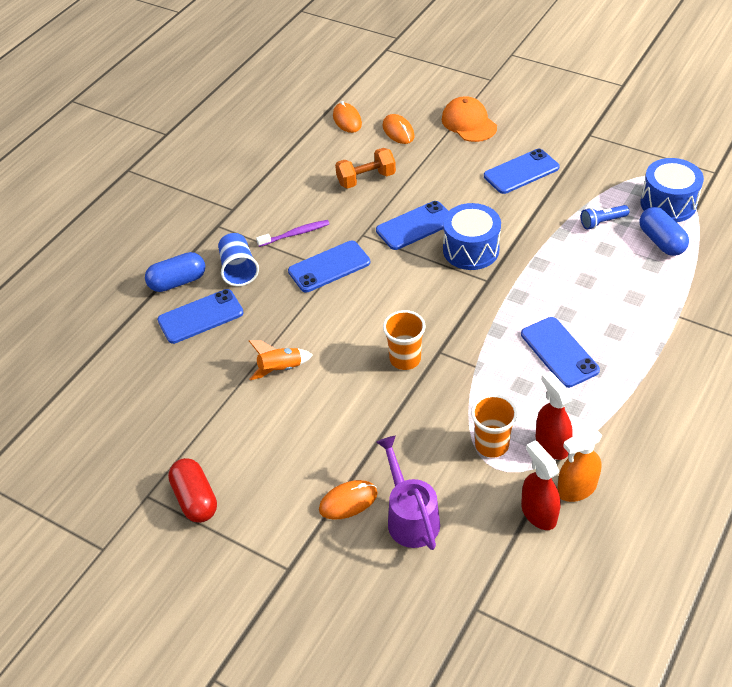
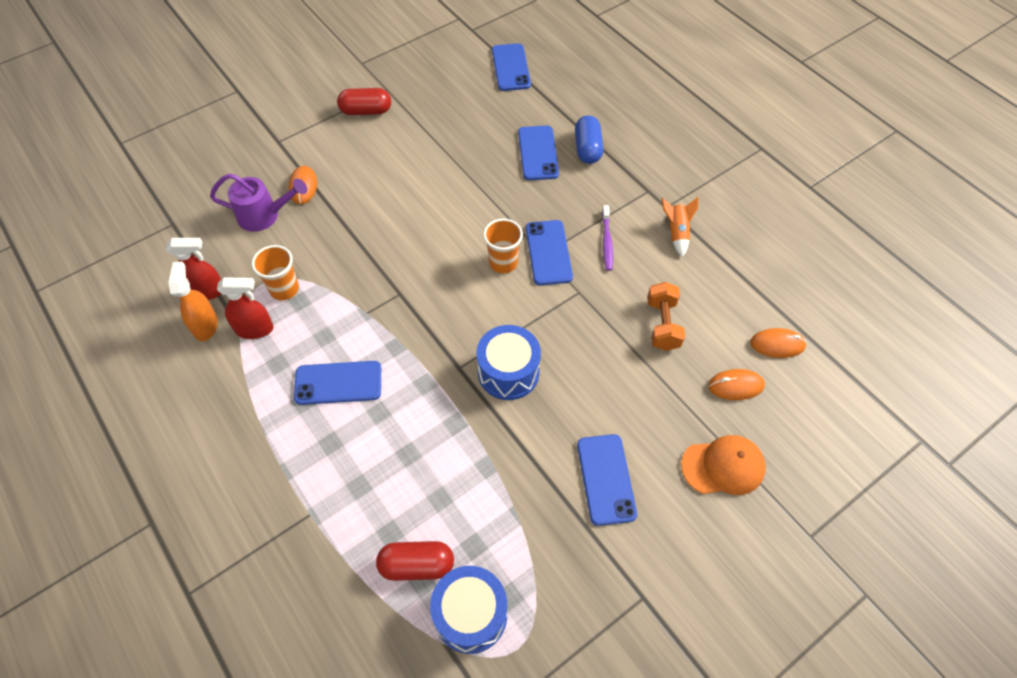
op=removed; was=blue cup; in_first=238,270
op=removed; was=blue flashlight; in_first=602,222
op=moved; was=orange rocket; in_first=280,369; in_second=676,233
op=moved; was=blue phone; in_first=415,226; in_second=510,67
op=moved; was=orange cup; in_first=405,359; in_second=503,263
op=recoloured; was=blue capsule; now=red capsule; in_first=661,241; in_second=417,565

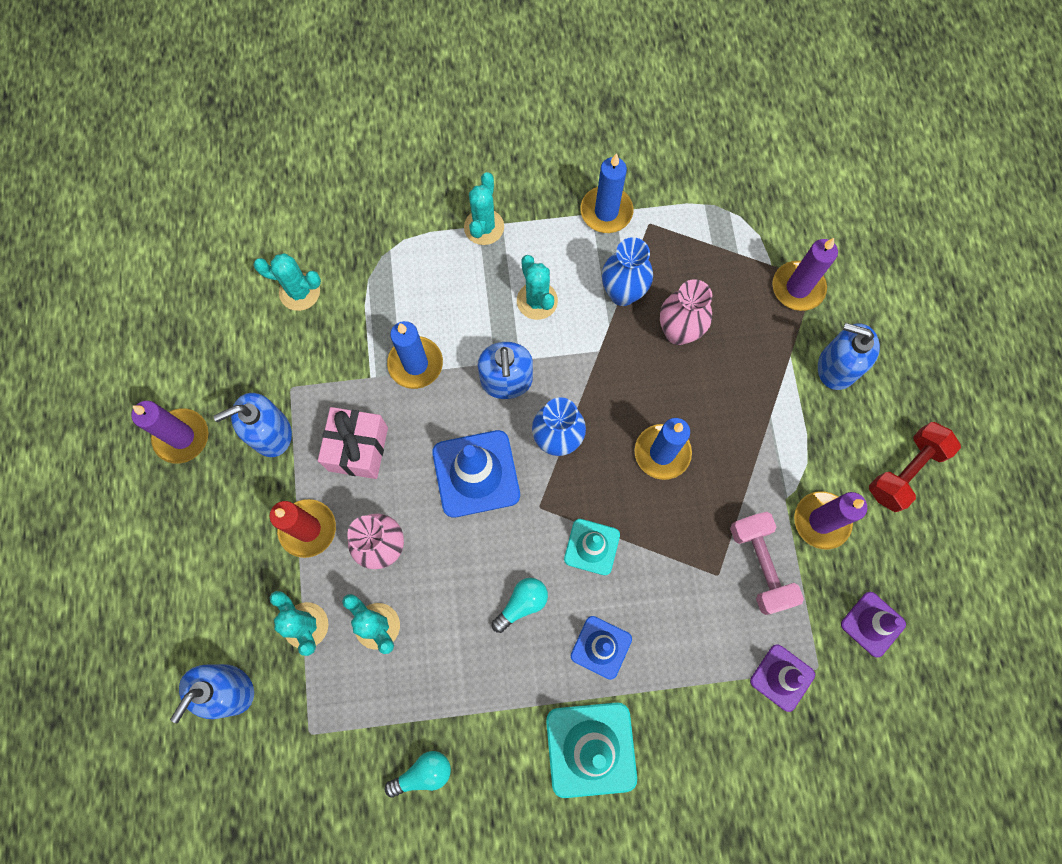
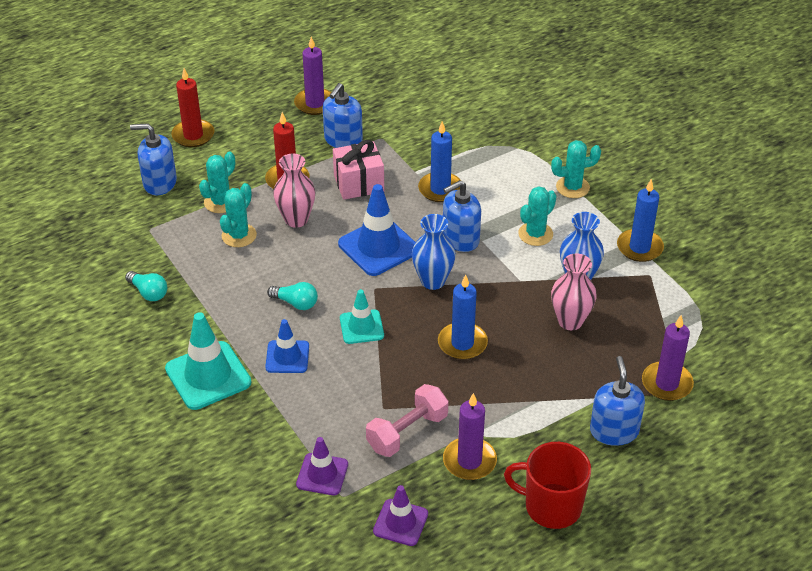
op=removed; was=turquoise cactus; in_first=299,292
op=added; now=red candle; in_second=193,135
op=replaced; was=red dumbbell; now=red mug; in_first=905,471; in_second=551,506
op=turned; was=blue soap dispenser; in_first=270,433; in_second=343,140; clockwise=-105

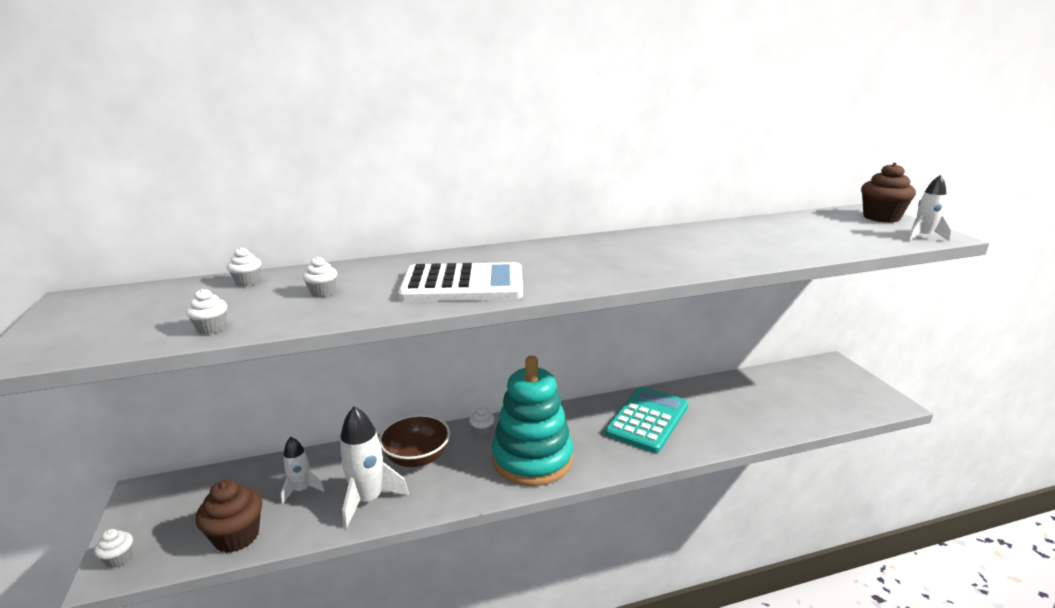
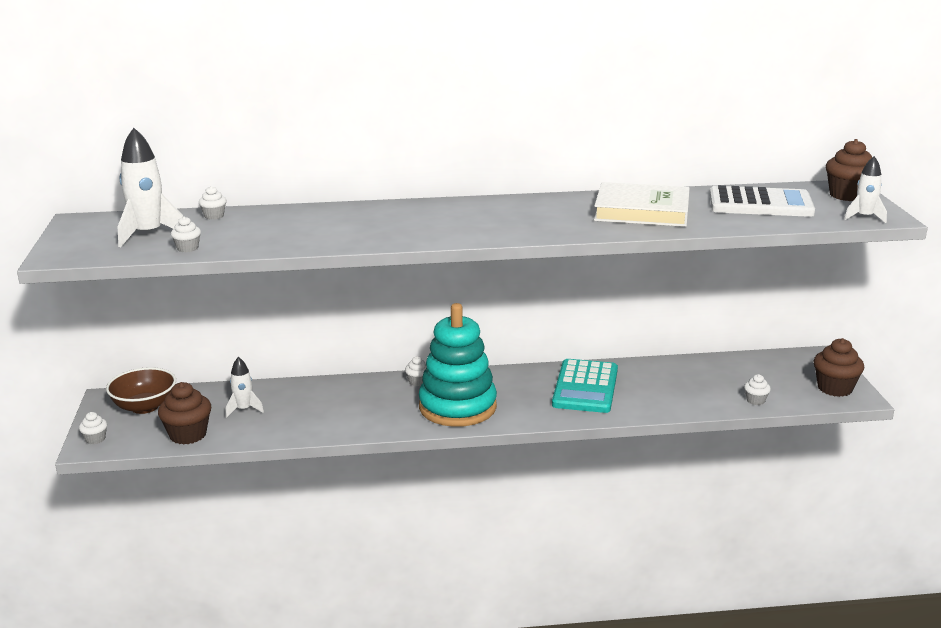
op=added; now=white book; in_second=642,211
op=added; now=brown cupcake; in_second=835,388
op=moved; was=white cupcake; in_first=322,292; in_second=755,400
op=moved; was=white rocket; in_first=368,500; in_second=148,234
op=moved; was=brown bowl; in_first=417,457; in_second=144,406
op=moved; was=white calculator; in_first=463,285; in_second=760,204
op=turned; was=turquoise calculator; in_first=647,420; in_second=585,387; clockwise=150

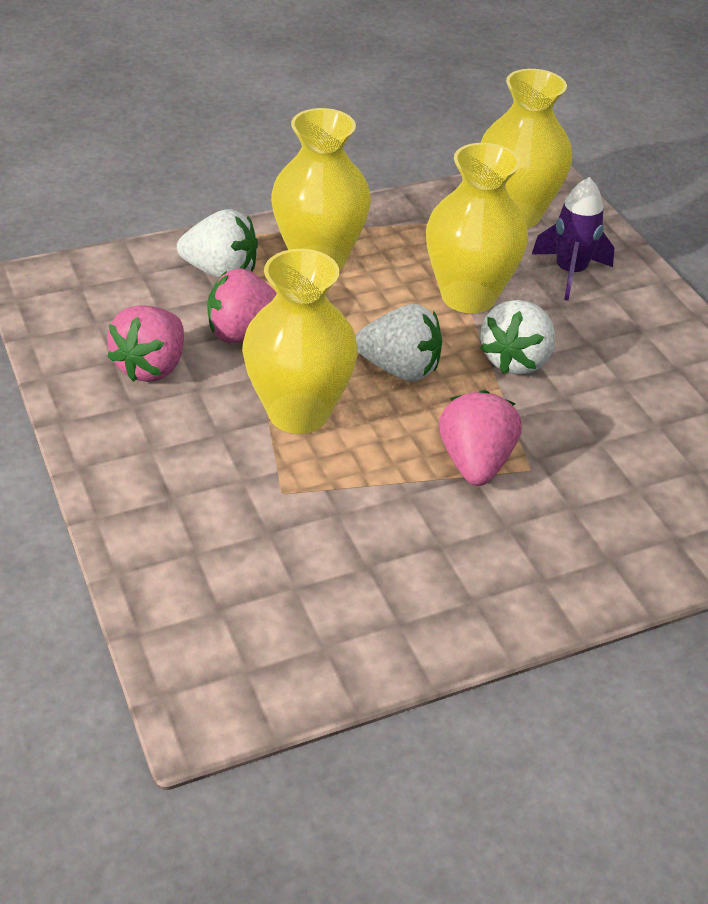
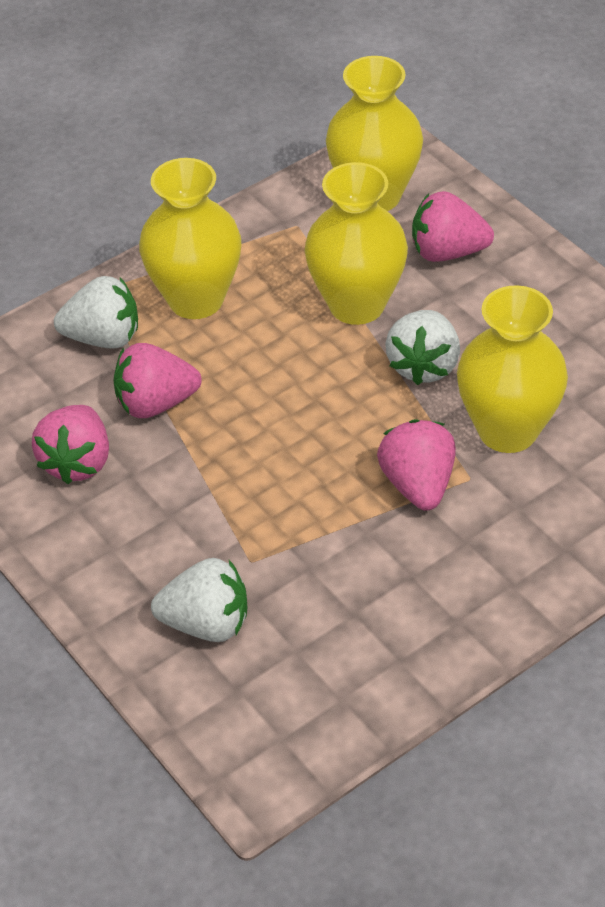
op=moved; was=yellow vase; in_first=298,413; in_second=507,430
op=moved; was=white strawberry; in_first=400,369; in_second=206,623
op=replaced; was=purple rocket; now=pink strawberry; in_first=570,273; in_second=447,252

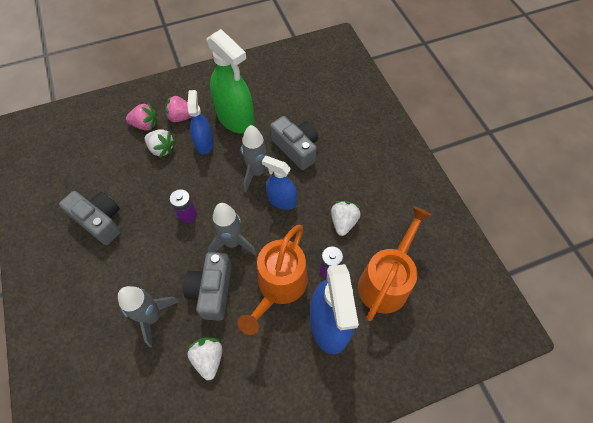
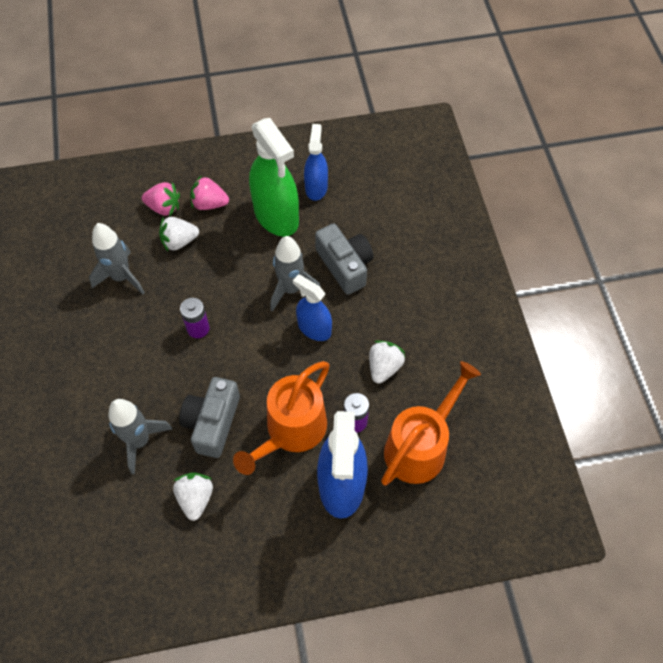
op=removed; was=grey camera; in_first=100,221
op=moved; was=blue spray bottle; in_first=204,143; in_second=316,187
op=moved; was=grey rocket; in_first=232,242; in_second=121,277
op=turned; was=white strawberry; in_first=161,149; in_second=179,241; clockwise=120

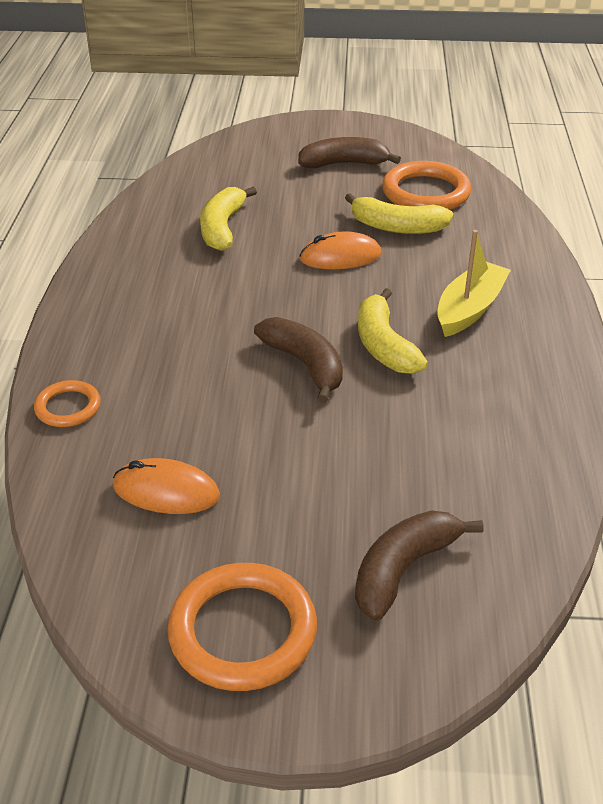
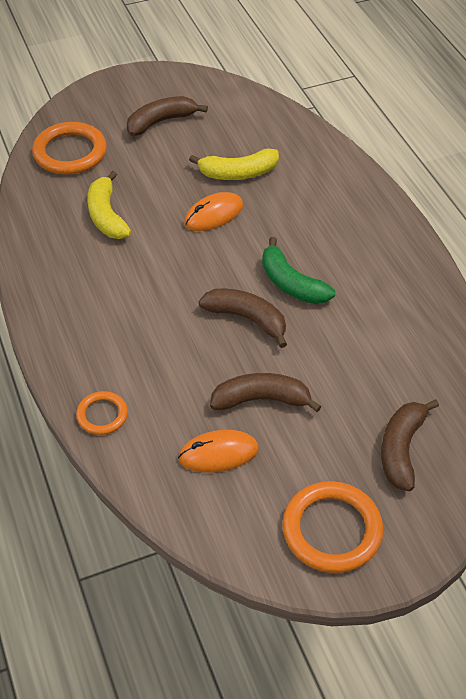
op=removed; was=yellow boat; in_first=469,309
op=added; now=brown banana; in_second=261,399
op=moved; was=orange ring; in_first=425,193; in_second=70,152
op=recoloured; was=yellow banana; now=green banana; in_first=384,345; in_second=291,283

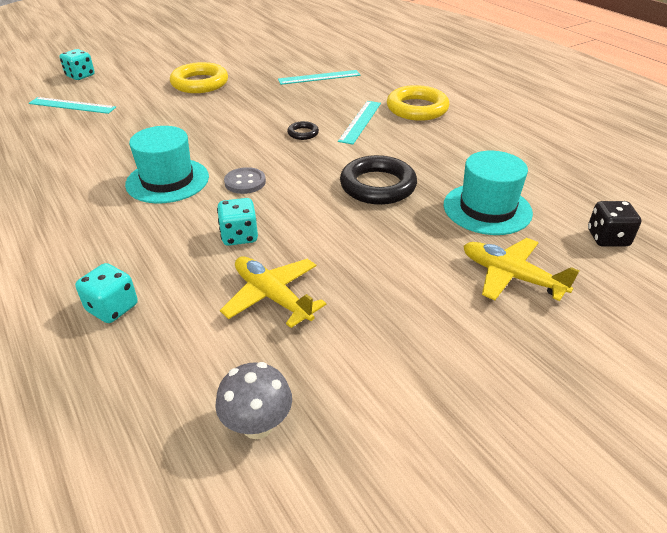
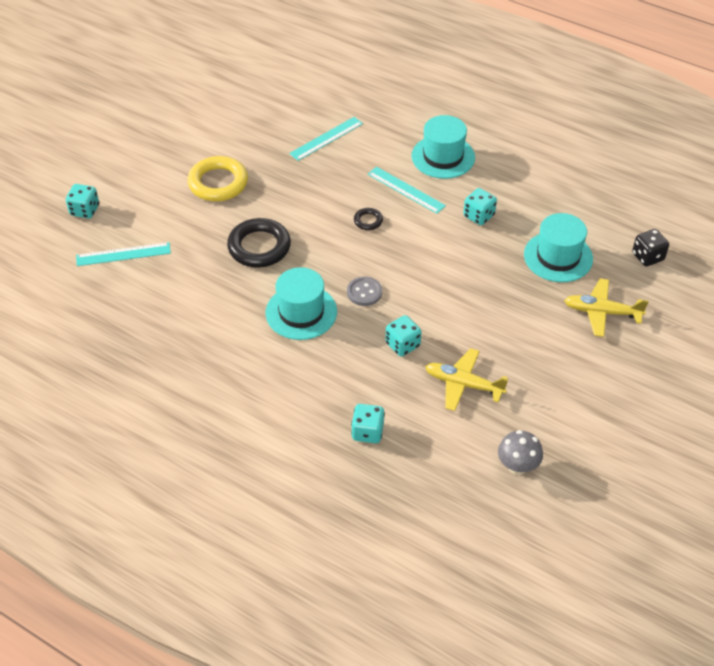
op=added; now=turquoise dice; in_second=478,216
op=moved; was=black ring; in_first=378,186; in_second=259,247
op=replaced; was=yellow ring; now=turquoise hat; in_first=417,108; in_second=443,157
op=turned; was=turquoise ruler; in_first=360,121; in_second=406,190; clockwise=-45

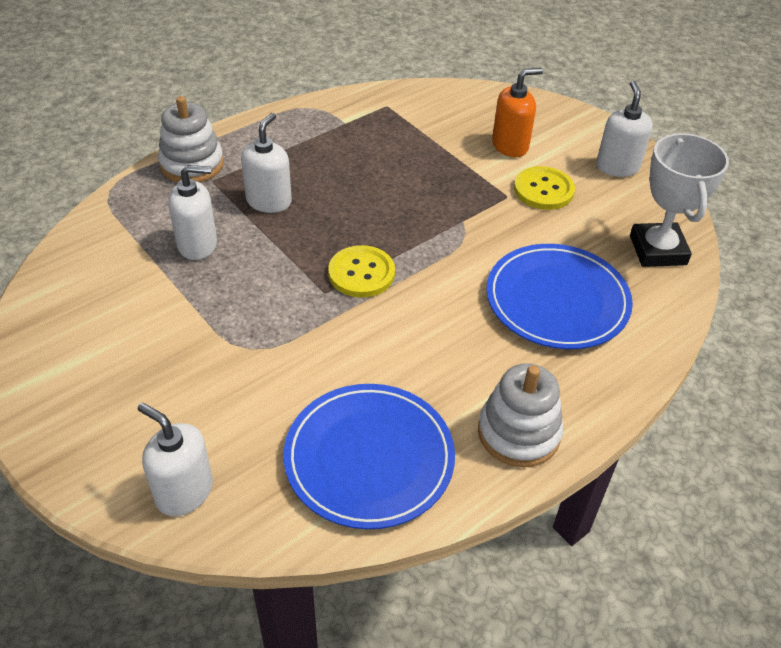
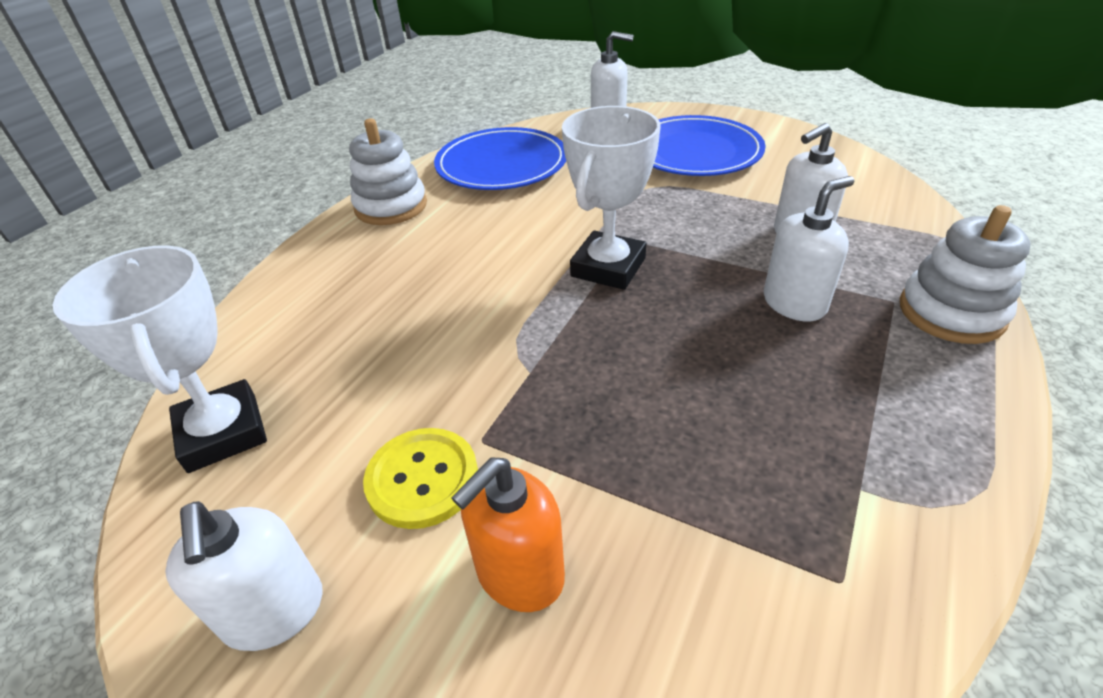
op=moved; was=blue plate; in_first=557,300; in_second=695,152
op=replaced; was=yellow button; now=white trophy; in_first=361,273; in_second=608,267
op=turned; was=white soap dispenser; in_first=269,201; in_second=794,303; clockwise=-120

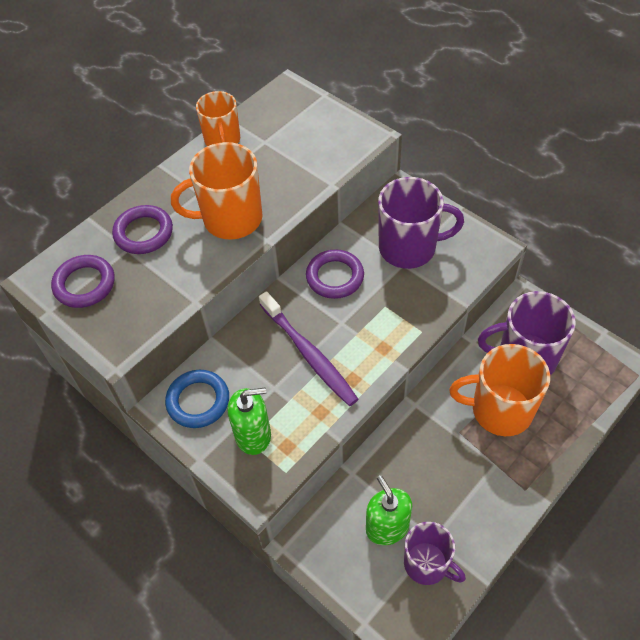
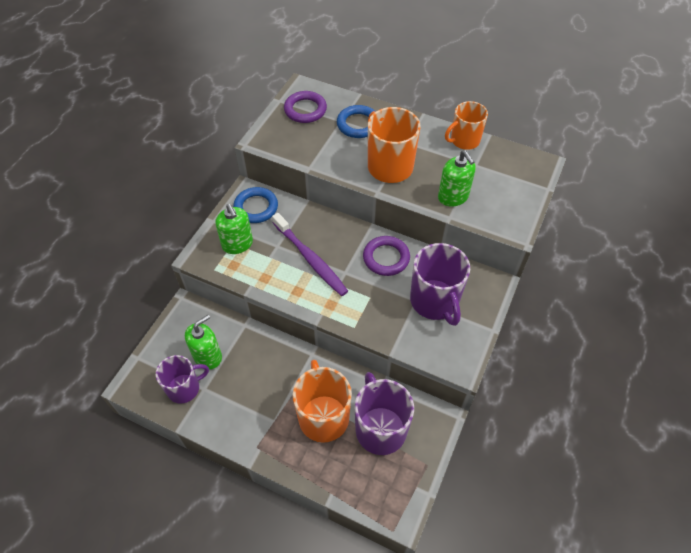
op=added; now=green soap dispenser; in_second=453,197
op=recoloured; was=purple ring; now=blue ring; in_first=143,233; in_second=358,124
op=turned; was=purple toothbrush; in_first=309,354; in_second=310,259; clockwise=-75
op=turned; was=purple mug; in_first=427,564; in_second=184,388; clockwise=-135

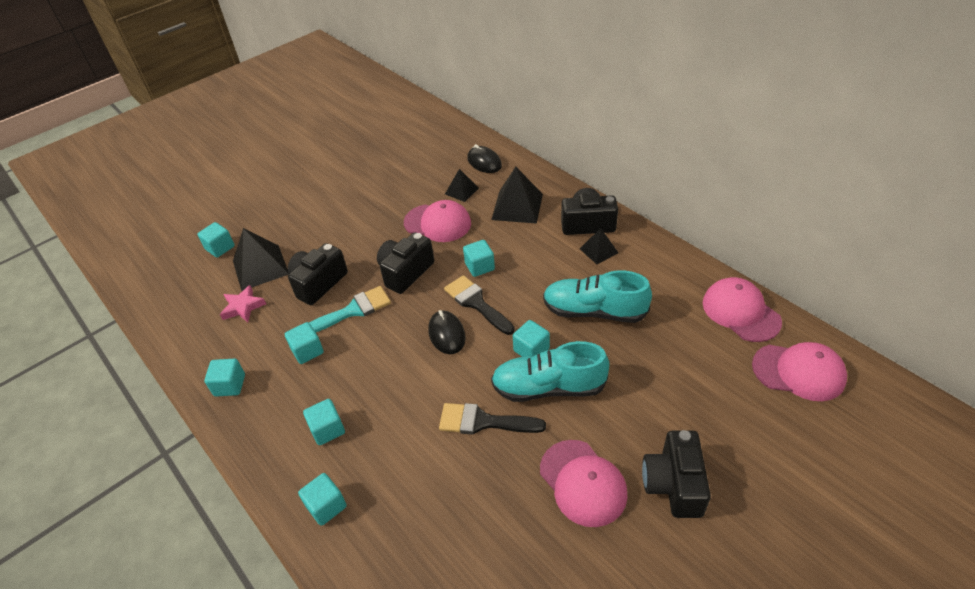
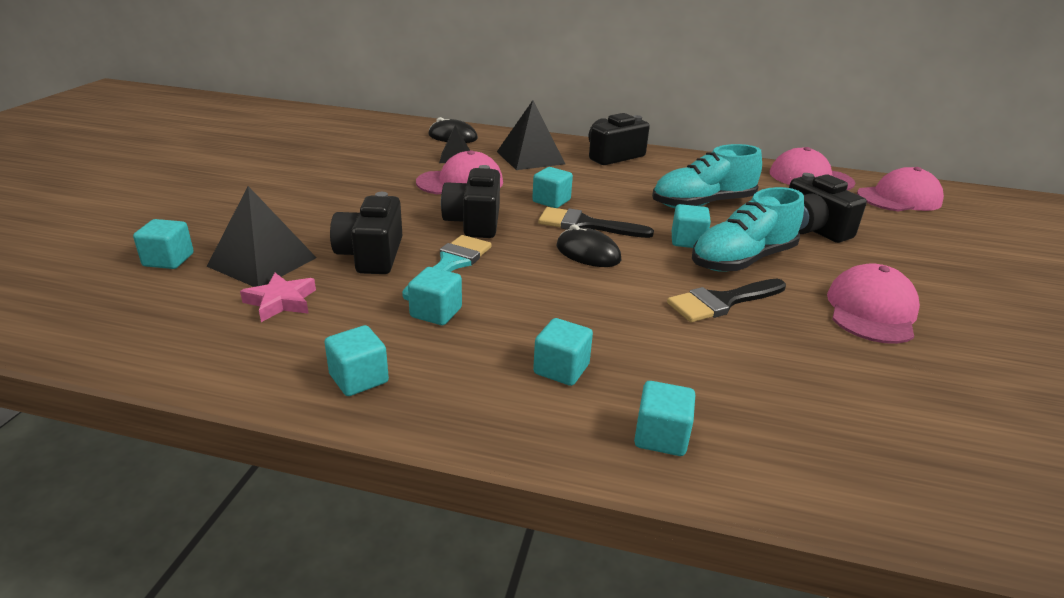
op=removed; was=black pyramid; in_first=598,250
op=moved; was=black camera; in_first=673,484; in_second=812,229
op=turned; was=pink cap; in_first=583,483; in_second=871,311; clockwise=-90

